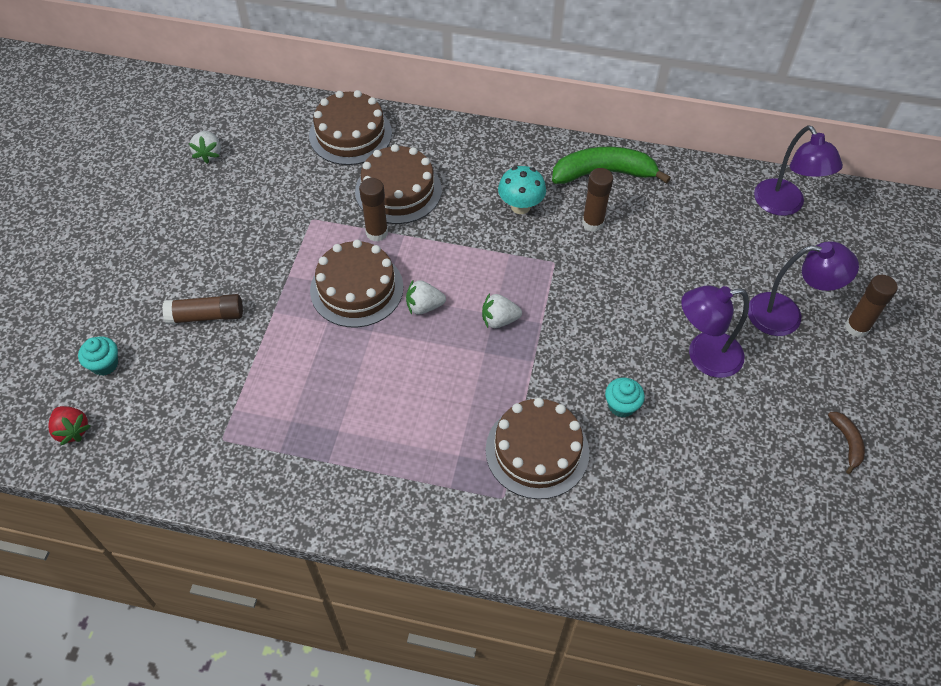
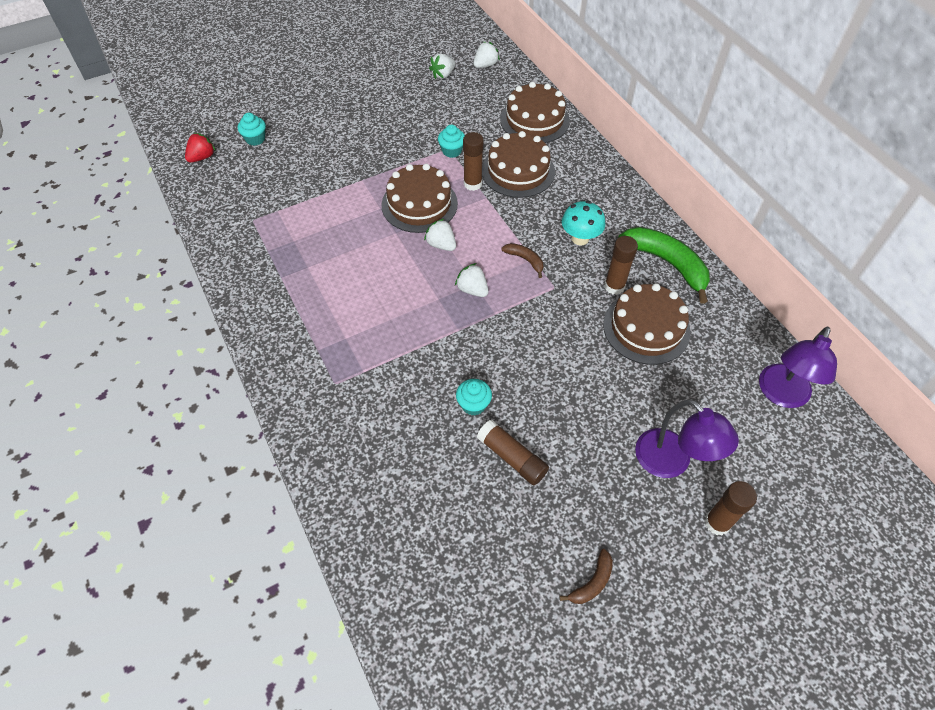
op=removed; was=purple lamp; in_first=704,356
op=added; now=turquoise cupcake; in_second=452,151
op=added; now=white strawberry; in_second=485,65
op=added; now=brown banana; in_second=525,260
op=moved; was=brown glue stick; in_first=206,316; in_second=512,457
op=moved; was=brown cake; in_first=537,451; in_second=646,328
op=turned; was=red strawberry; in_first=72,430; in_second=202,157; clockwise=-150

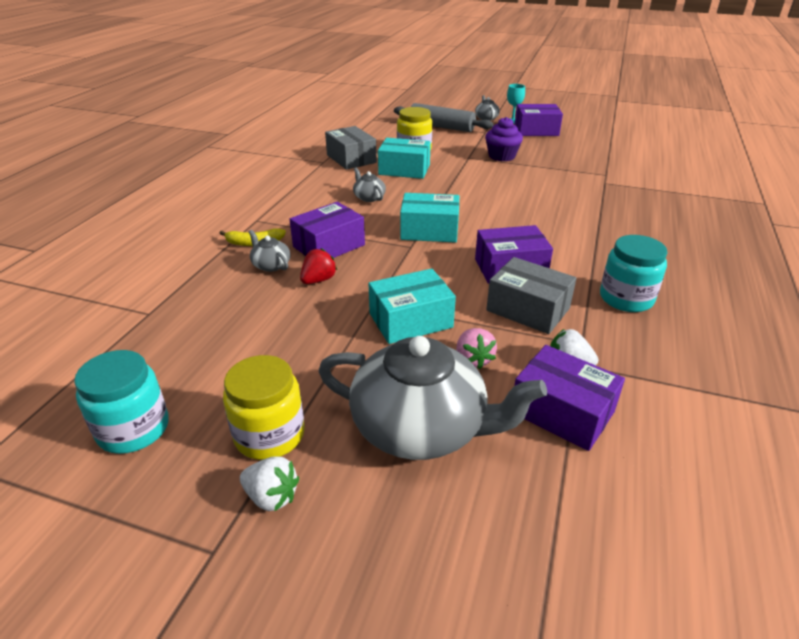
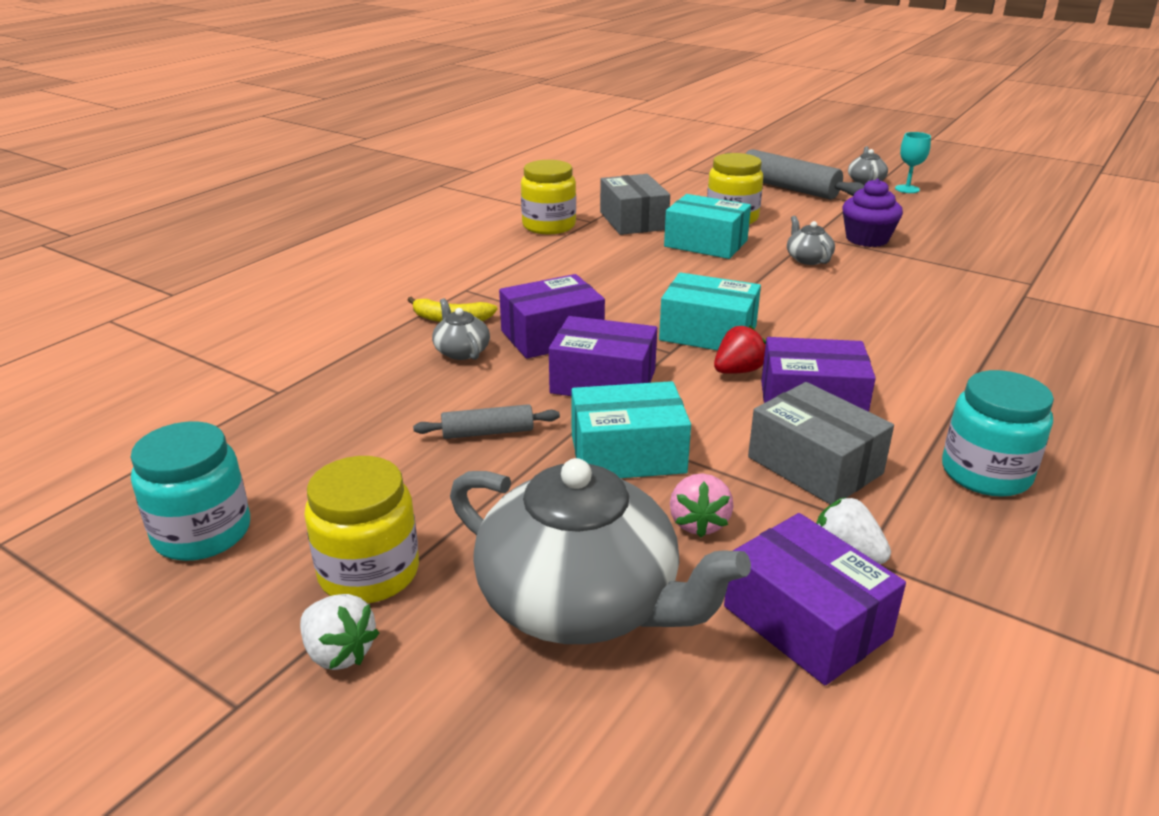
op=added; now=grey rolling pin; in_second=488,432
op=added; now=yellow jar; in_second=549,226
op=moved; was=red strawberry; in_first=318,280; in_second=738,371
op=moved; was=grey teapot; in_first=369,197; in_second=808,259
op=moved; was=purple box; in_first=536,130; in_second=603,382

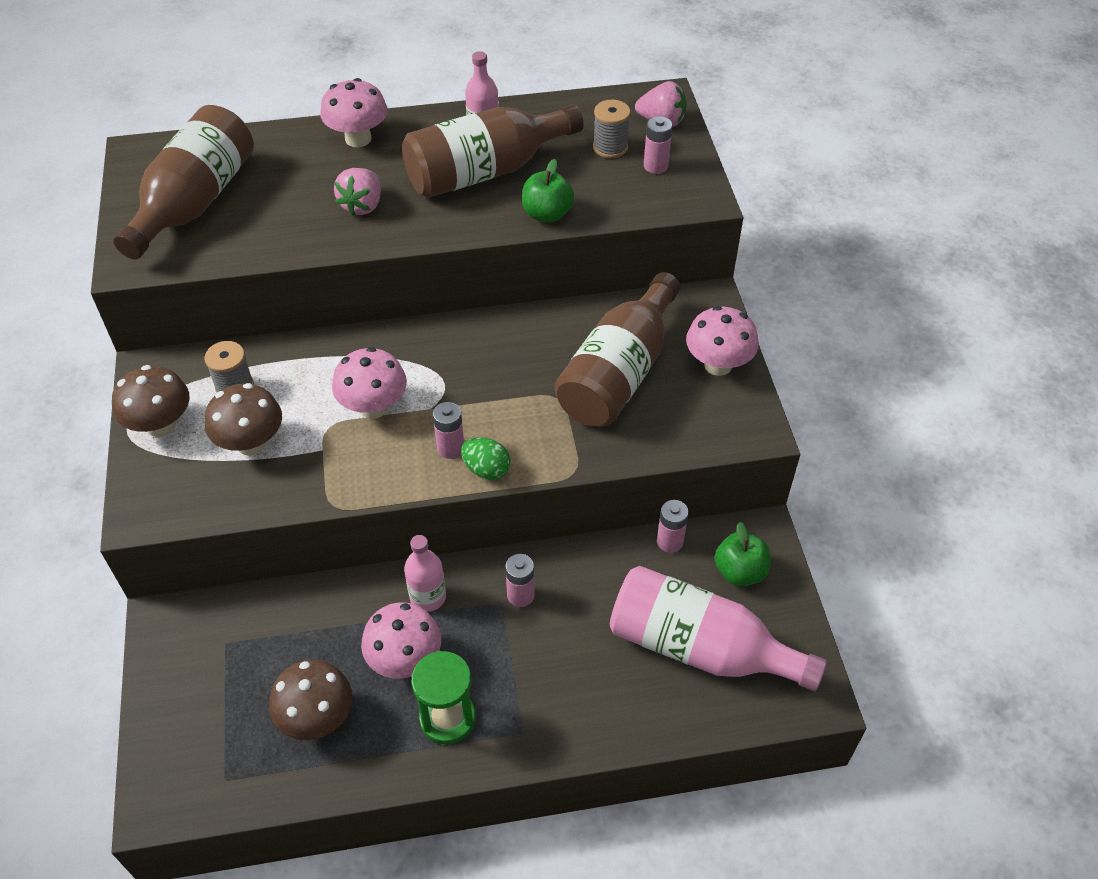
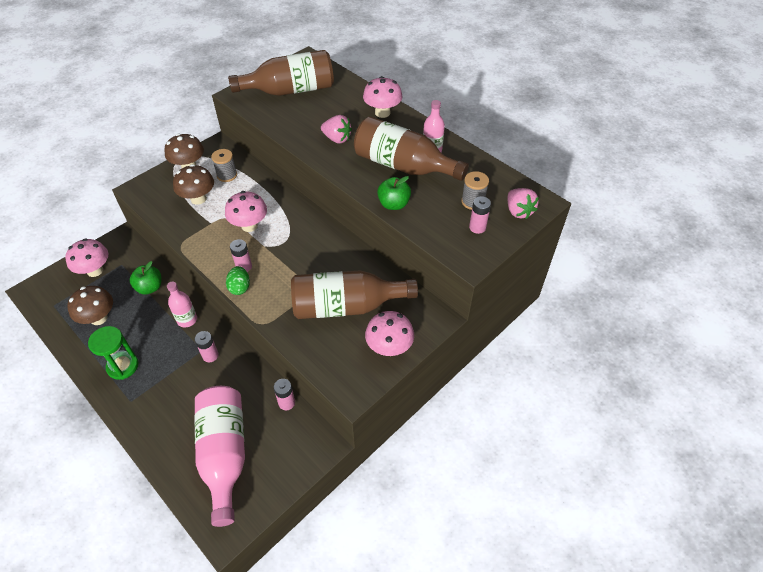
op=moved; was=pink mushroom; in_first=405,660; in_second=95,270
op=moved; was=green apple; in_first=740,572; in_second=150,287
op=turned; was=pink strawberry; in_first=362,205; in_second=337,139; clockwise=-135

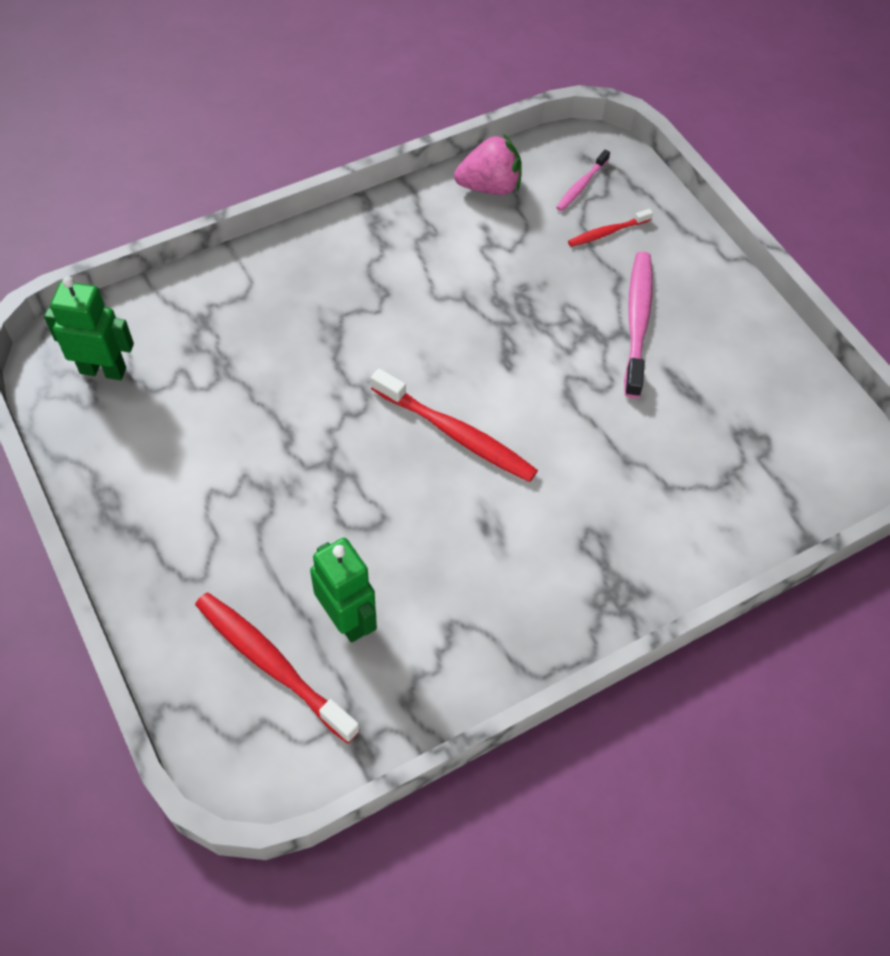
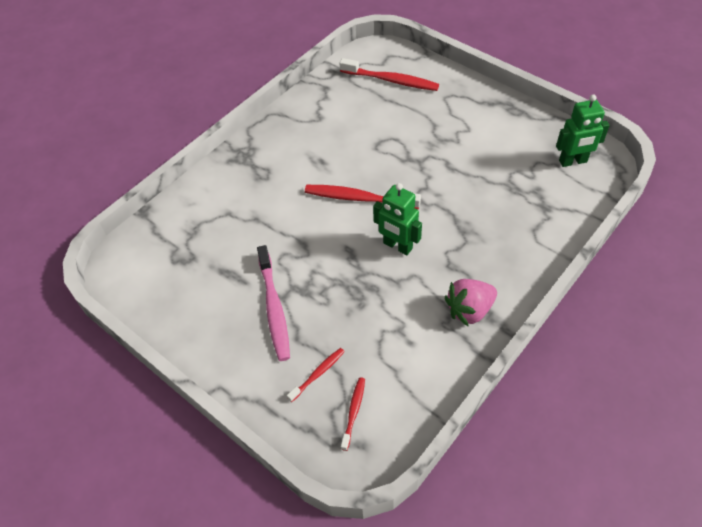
op=moved; was=green robot; in_first=347,619; in_second=397,246
op=moved; was=pink strawberry; in_first=489,187; in_second=469,310
op=recoloured; was=pink toothbrush; now=red toothbrush; in_first=581,186; in_second=353,412

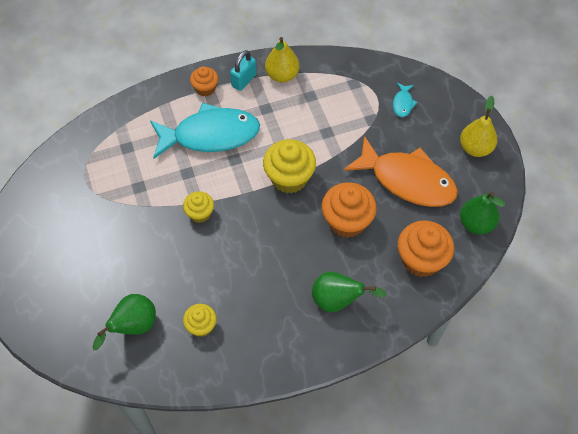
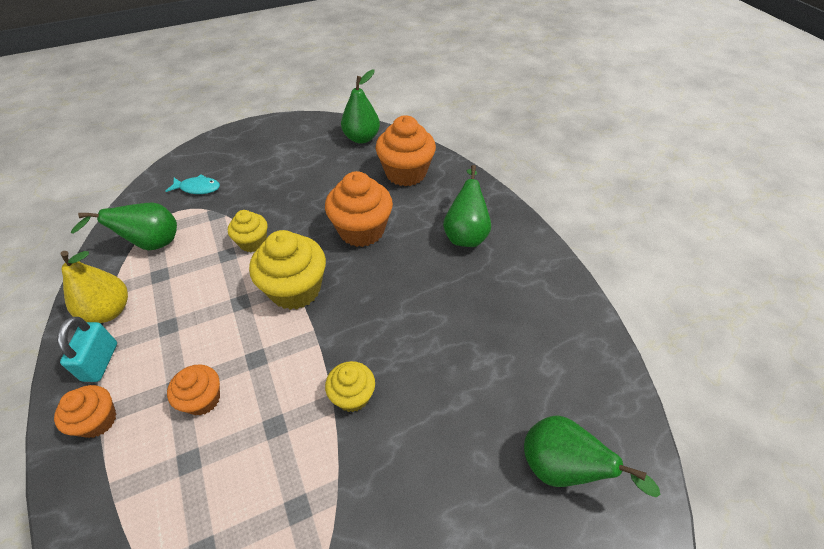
op=removed; was=orange fish; in_first=407,180
op=removed; was=yellow pear; in_first=475,148
op=added; now=green pear; in_second=151,244
op=moved; was=yellow cupcake; in_first=201,326; in_second=253,242
op=replaced; was=turquoise fish; now=orange cupcake; in_first=210,135; in_second=203,399
op=turned; was=turquoise padlock; in_first=244,80; in_second=100,362; clockwise=60

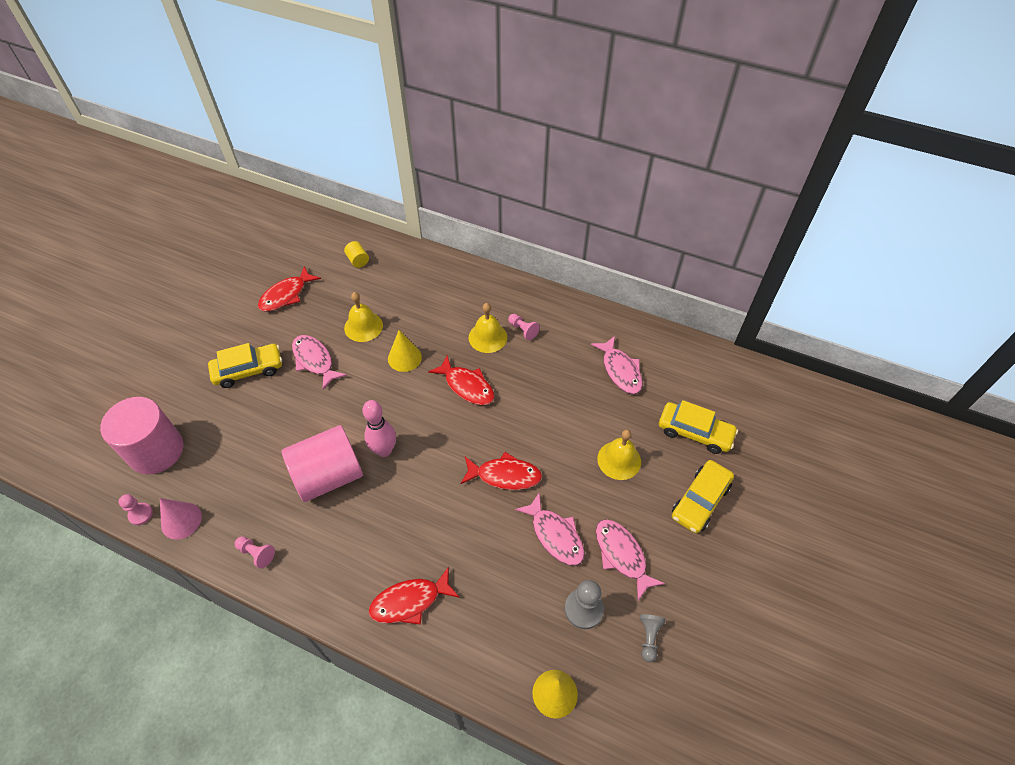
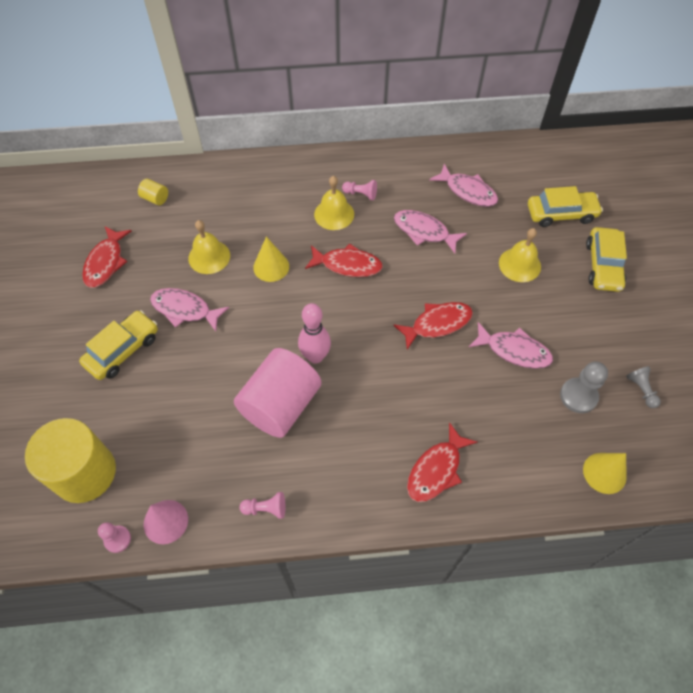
op=moved; was=pink fish; in_first=622,555; in_second=424,231
op=recoloured; was=pink cylinder; now=yellow cylinder; in_first=156,450; in_second=85,473

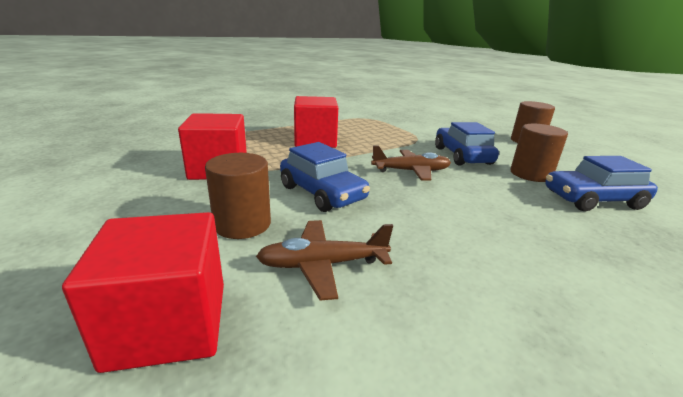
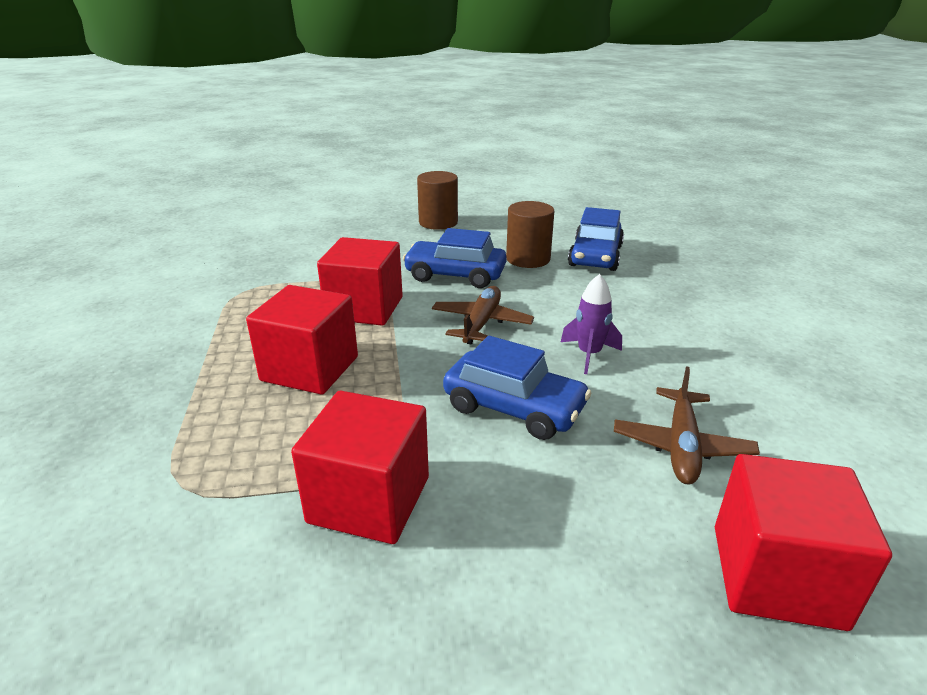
op=removed; was=brown cylinder; in_first=242,224
op=added; now=red cube; in_second=364,308
op=added; now=purple rocket; in_second=589,354
op=turned; was=blue car; in_first=322,193; in_second=514,408; clockwise=45

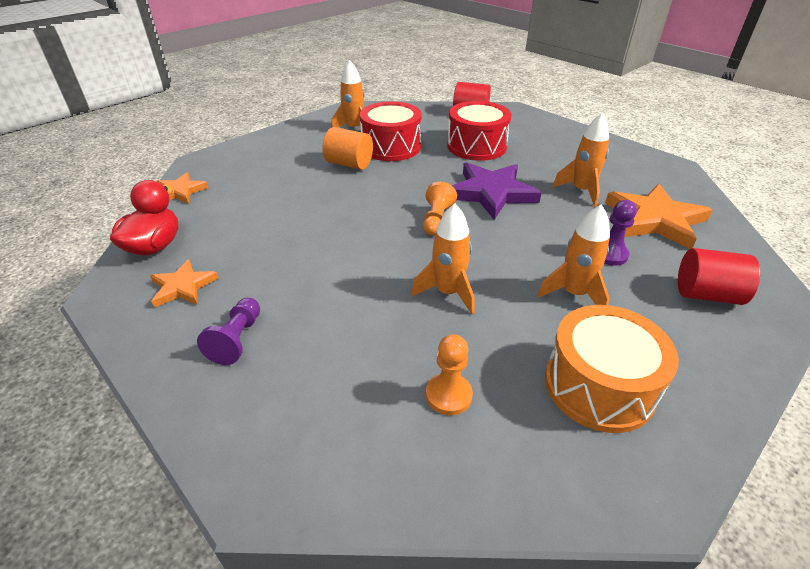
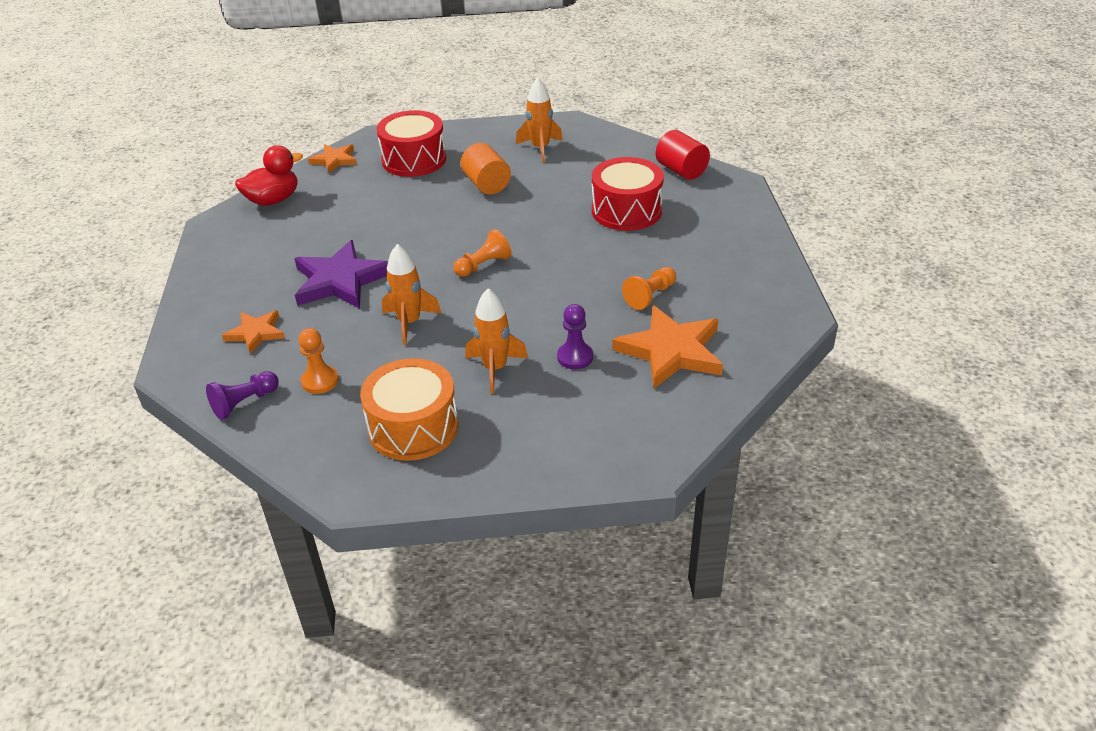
op=removed; was=red cylinder; in_first=706,294
op=moved; was=orange star; in_first=183,287; in_second=256,333
op=moved; was=purple pawn; in_first=237,339; in_second=244,403
op=moved; was=red drum; in_first=391,147; in_second=414,160
op=moved; was=purple star; in_first=491,193; in_second=340,280
op=replaced; was=orange rocket; now=orange pawn; in_first=581,191; in_second=650,296

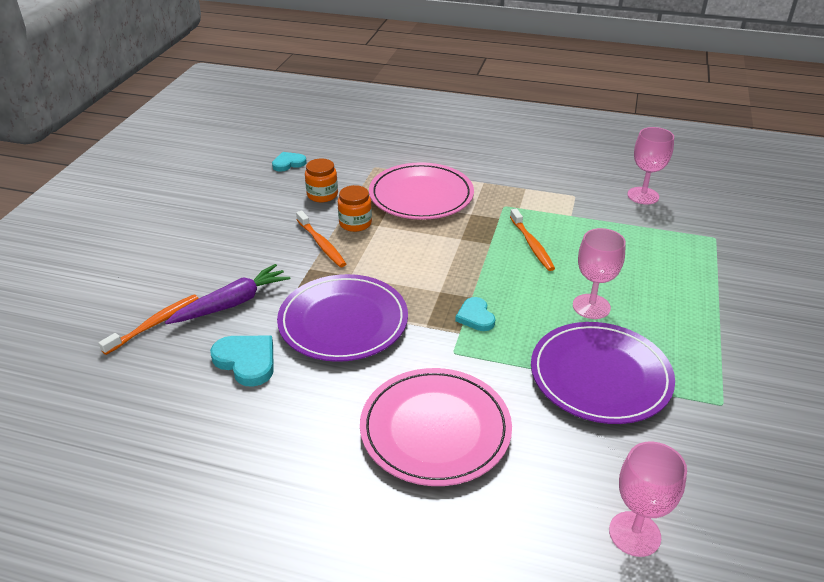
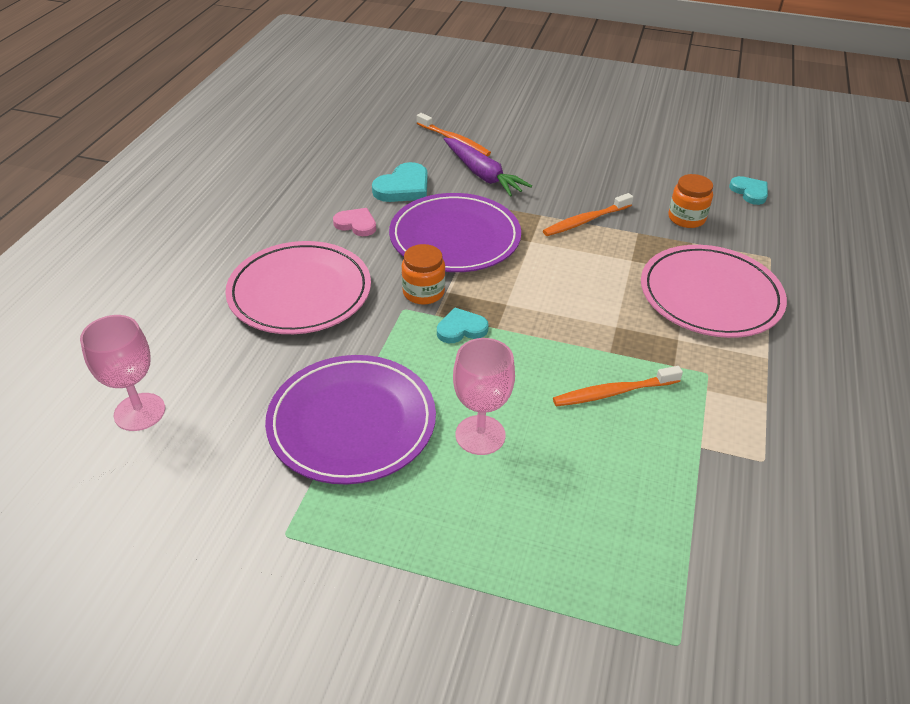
op=removed; was=pink goblet; in_first=643,196
op=added; now=pink heart; in_second=356,224
op=moved; was=orange jar; in_first=355,223; in_second=423,292

